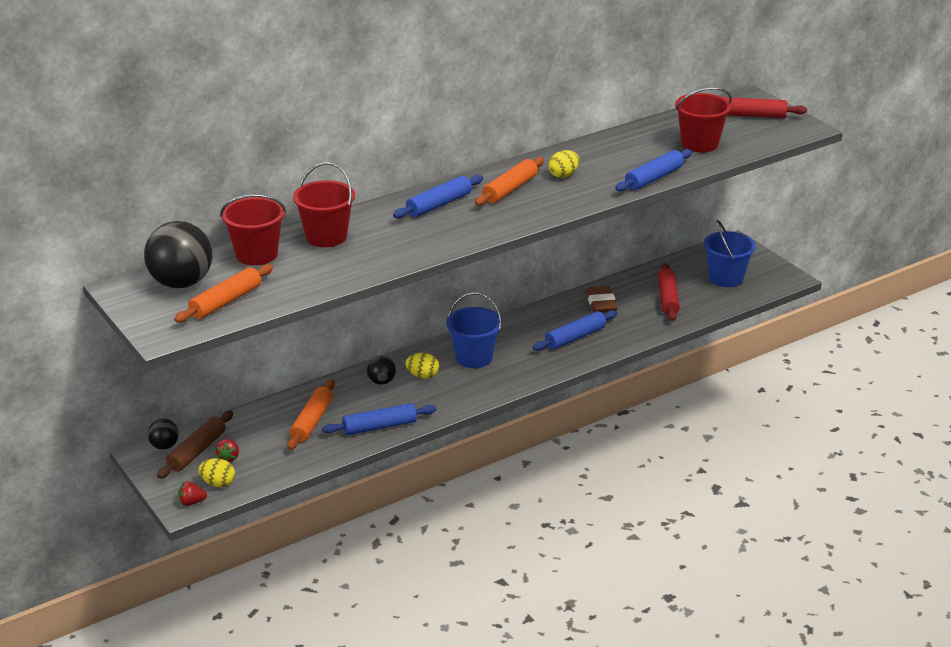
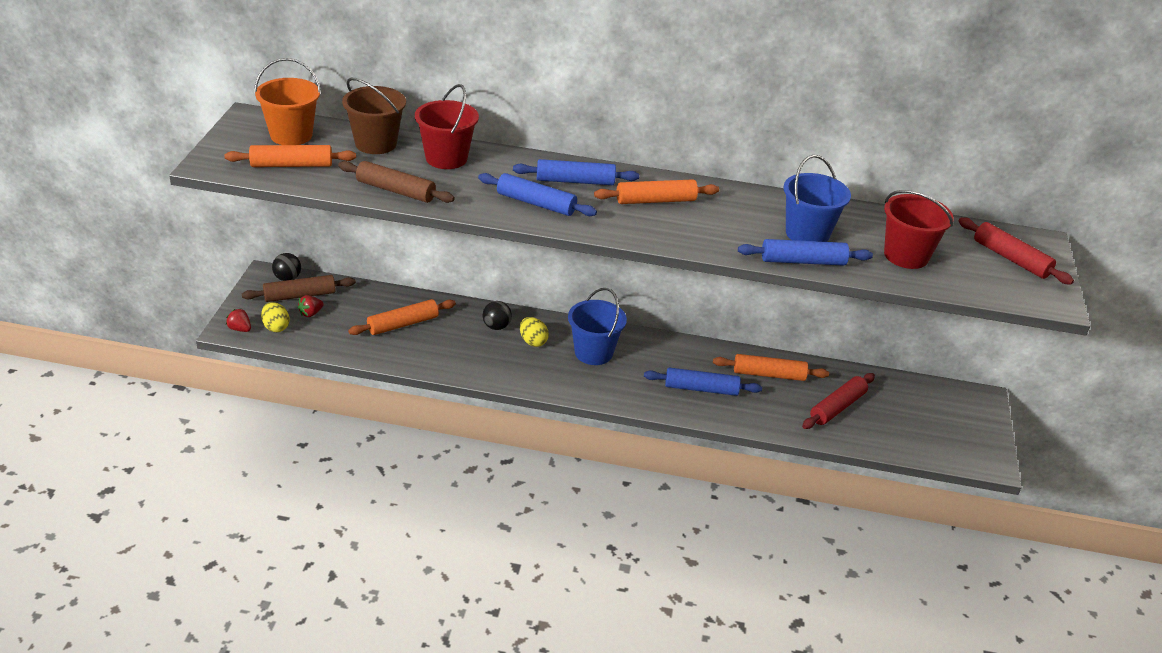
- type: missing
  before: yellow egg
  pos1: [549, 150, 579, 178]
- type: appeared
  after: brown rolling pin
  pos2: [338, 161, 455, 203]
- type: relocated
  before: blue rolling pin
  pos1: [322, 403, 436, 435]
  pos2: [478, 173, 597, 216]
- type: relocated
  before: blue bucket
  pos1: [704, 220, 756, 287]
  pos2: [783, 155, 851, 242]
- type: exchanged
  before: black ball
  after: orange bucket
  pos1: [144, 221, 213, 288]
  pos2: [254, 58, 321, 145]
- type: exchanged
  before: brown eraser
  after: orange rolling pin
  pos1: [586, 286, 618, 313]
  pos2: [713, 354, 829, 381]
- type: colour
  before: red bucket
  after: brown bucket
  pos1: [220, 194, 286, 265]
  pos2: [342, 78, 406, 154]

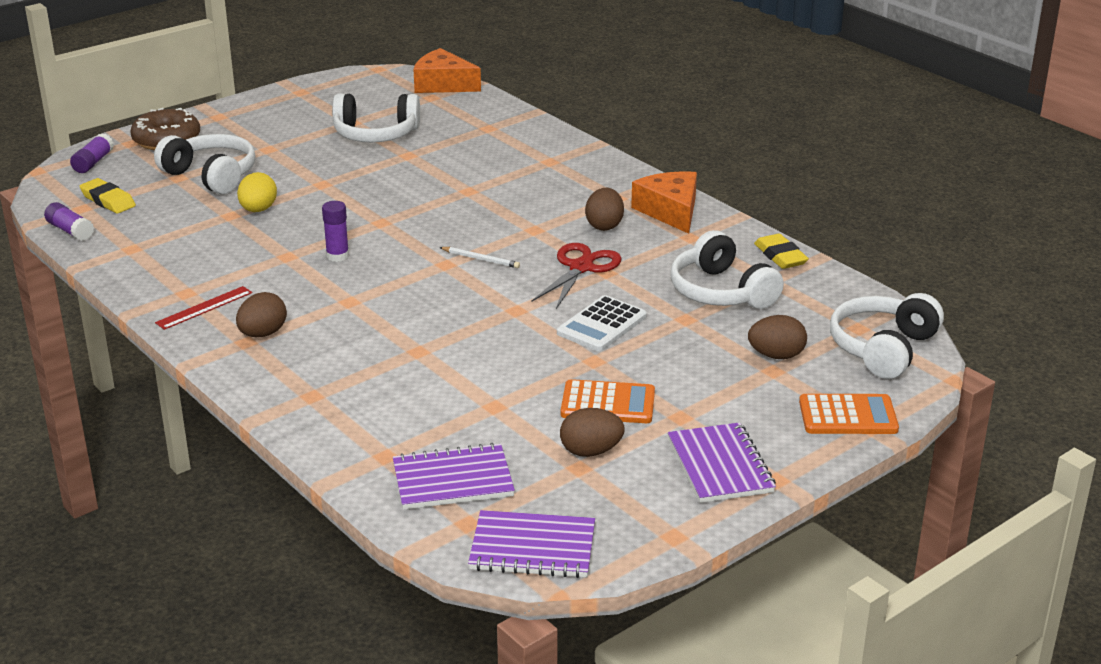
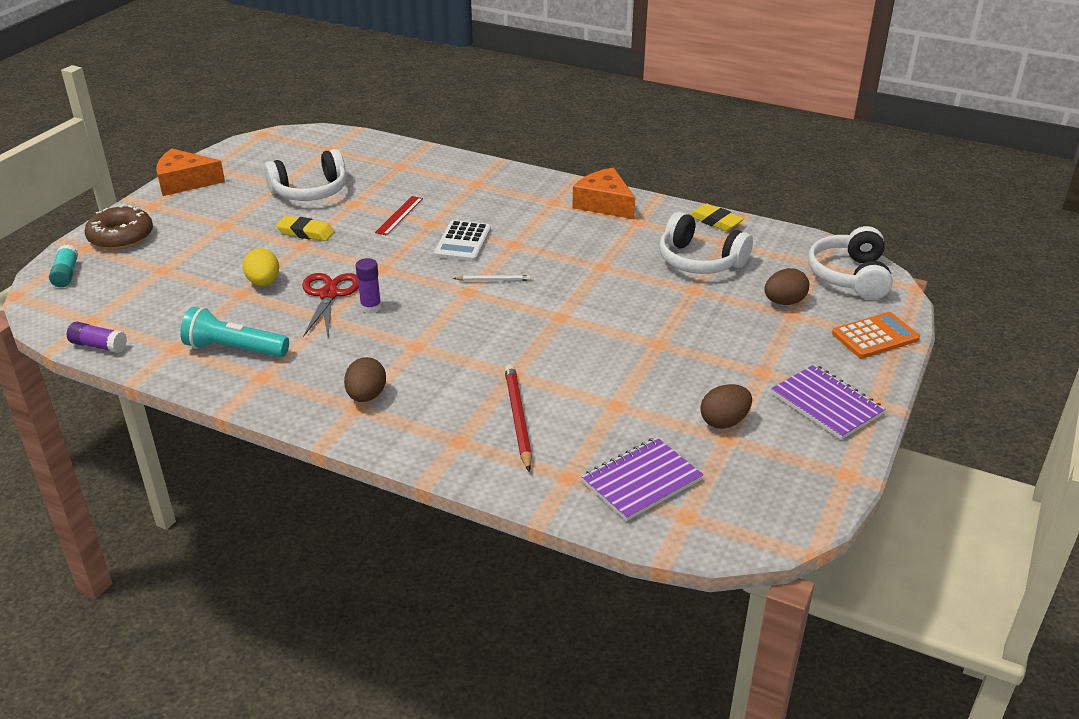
- type: missing
  before: white headphones
  pos1: [154, 134, 256, 194]
- type: missing
  before: purple notebook
  pos1: [468, 510, 595, 578]
- type: missing
  before: orange calculator
  pos1: [561, 379, 655, 423]
- type: missing
  before: brown egg
  pos1: [585, 188, 624, 231]
- type: appeared
  after: turquoise flashlight
  pos2: [180, 307, 289, 357]
- type: appeared
  after: red pencil
  pos2: [505, 364, 532, 471]
- type: relocated
  before: yellow eraser
  pos1: [80, 178, 136, 214]
  pos2: [276, 216, 335, 241]
- type: relocated
  before: red ruler
  pos1: [155, 286, 252, 330]
  pos2: [375, 196, 423, 236]
- type: relocated
  before: orange cheese
  pos1: [414, 48, 481, 93]
  pos2: [156, 148, 225, 196]
- type: relocated
  before: red scissors
  pos1: [531, 243, 622, 309]
  pos2: [302, 273, 359, 337]
- type: relocated
  before: white calculator
  pos1: [557, 295, 647, 351]
  pos2: [434, 220, 491, 261]
- type: colour
  before: purple glue stick
  after: turquoise glue stick
  pos1: [70, 133, 114, 173]
  pos2: [49, 245, 78, 287]

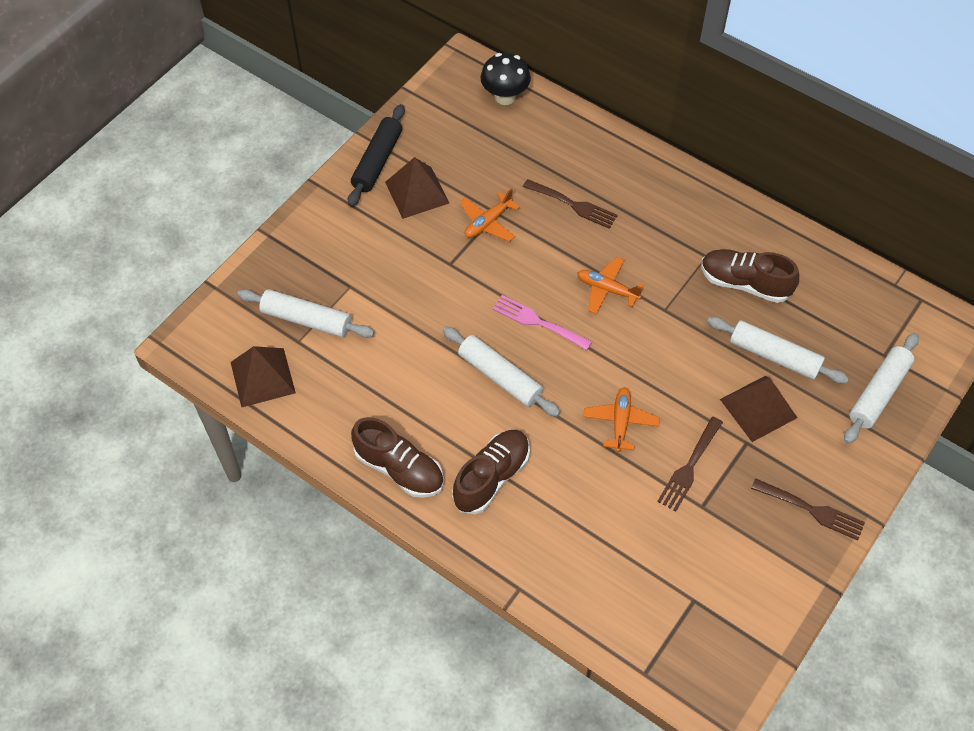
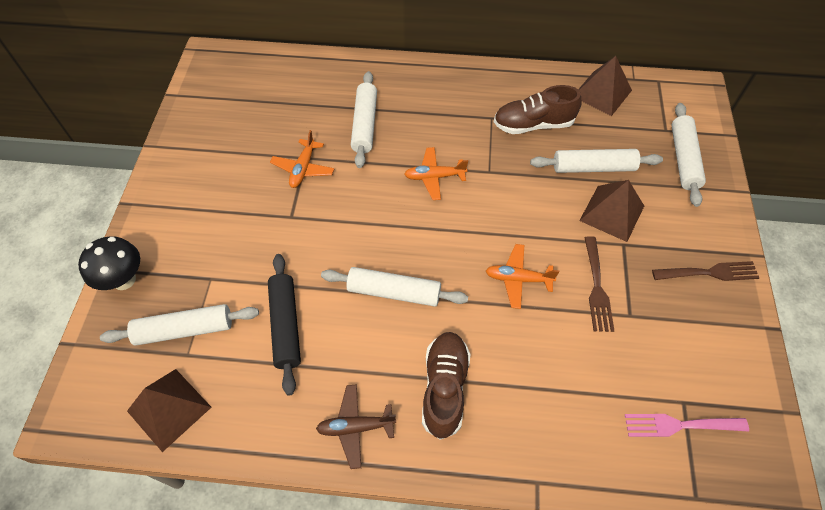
- type: relocated
  before: black rolling pin
  pos1: [348, 104, 405, 207]
  pos2: [268, 254, 301, 396]
- type: relocated
  before: brown pyramid
  pos1: [385, 157, 449, 219]
  pos2: [578, 56, 632, 116]
- type: relocated
  before: black mushroom
  pos1: [480, 53, 531, 105]
  pos2: [78, 236, 140, 290]
- type: relocated
  before: pink fork
  pos1: [492, 295, 592, 351]
  pos2: [625, 414, 749, 437]
- type: exchanged
  before: brown shoe
  after: brown plane
  pos1: [351, 417, 444, 498]
  pos2: [316, 384, 396, 469]
- type: exchanged
  before: brown fork
  after: white rolling pin
  pos1: [523, 179, 618, 229]
  pos2: [351, 71, 377, 168]
- type: spun
  before: orange plane
  pos1: [583, 387, 660, 452]
  pos2: [486, 244, 559, 309]
  turn: -60

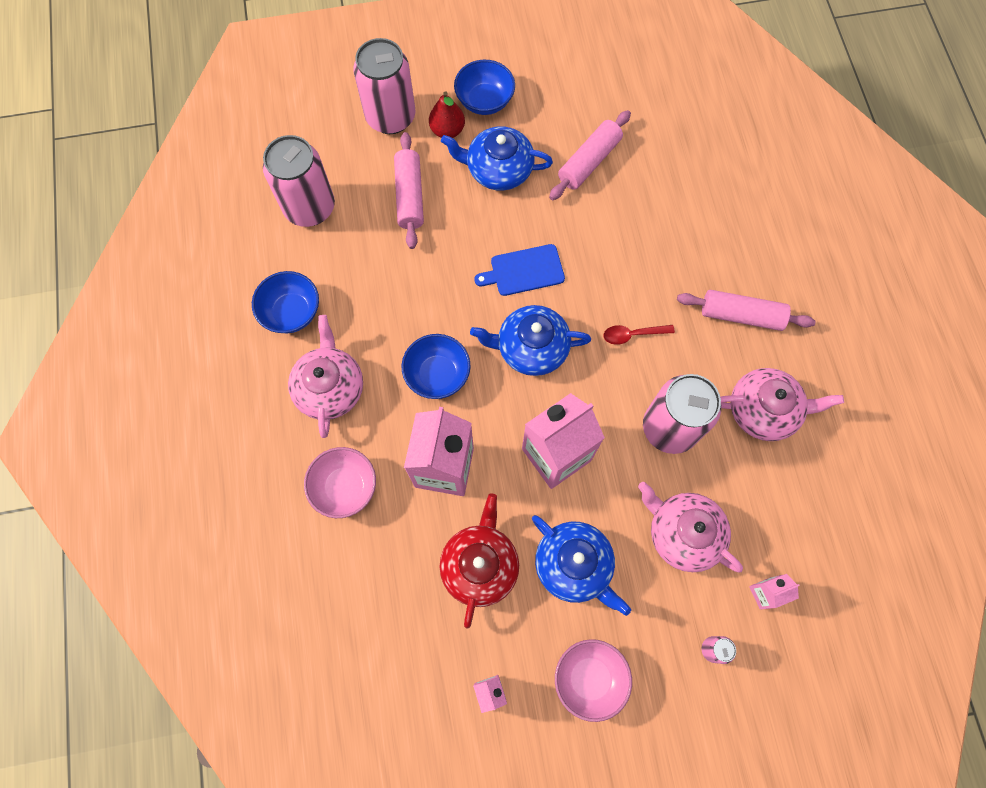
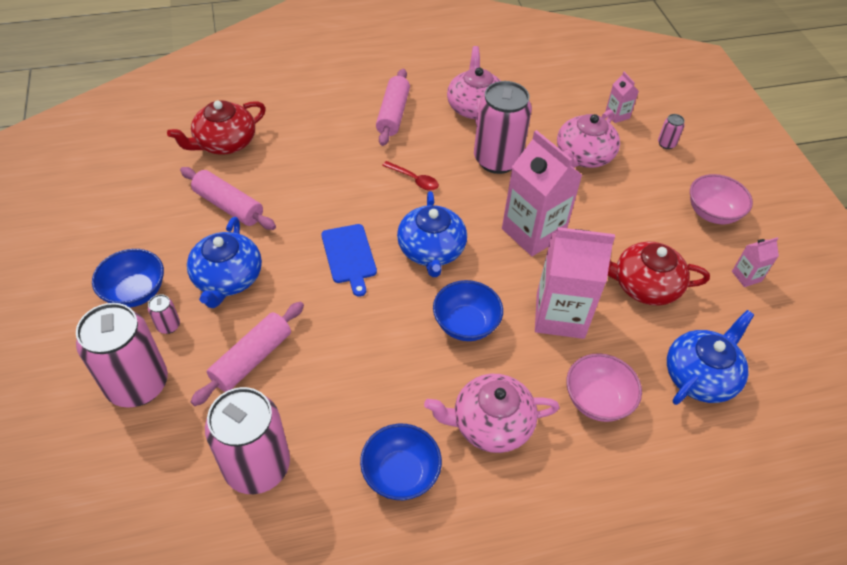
- type: appeared
  after: red teapot
  pos2: [167, 100, 266, 155]
- type: relocated
  before: blue teapot
  pos1: [532, 515, 631, 616]
  pos2: [667, 310, 754, 405]
- type: exchanged
  before: red pear
  after: pink can
  pos1: [429, 91, 465, 138]
  pos2: [148, 294, 180, 334]
- type: spun
  before: pink rolling pin
  pos1: [394, 132, 424, 249]
  pos2: [191, 302, 304, 406]
  turn: -45
- type: spun
  before: red spoon
  pos1: [604, 325, 675, 345]
  pos2: [382, 161, 439, 191]
  turn: -45

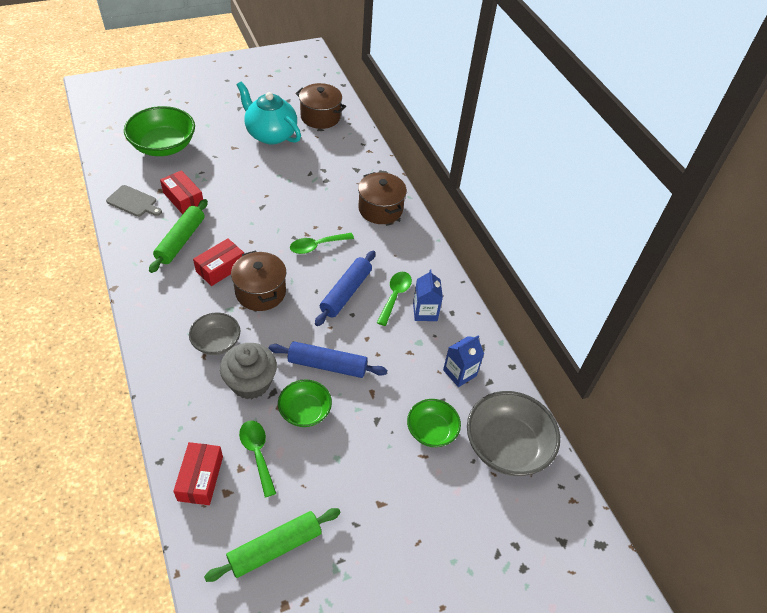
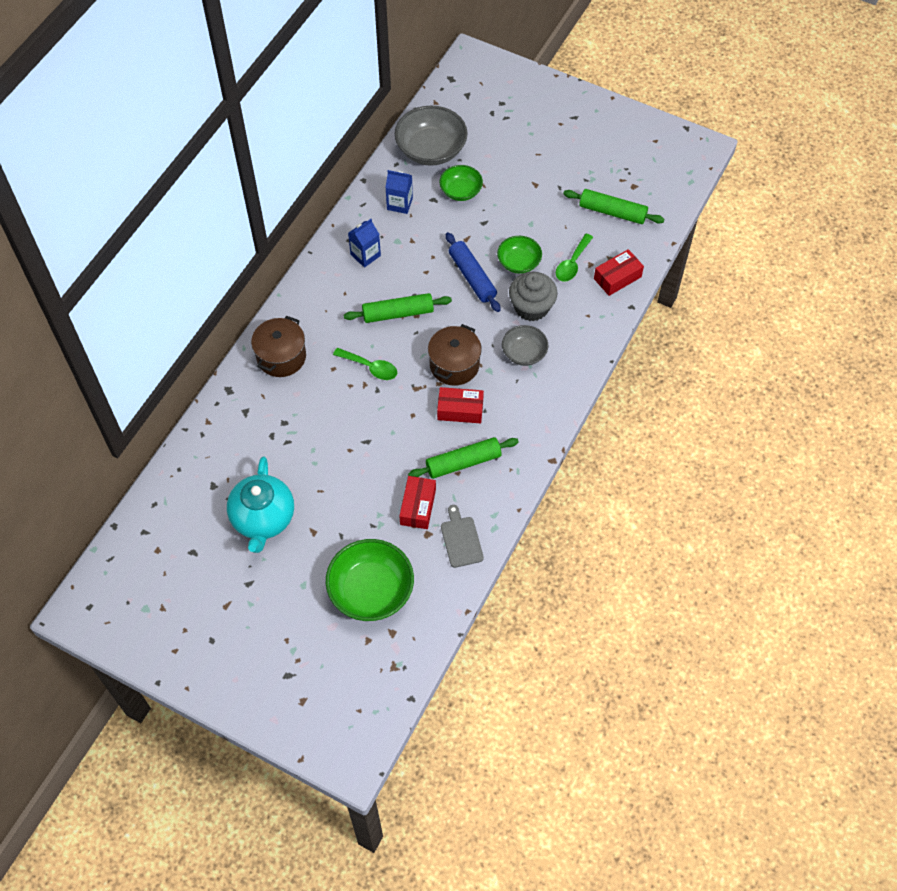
- type: missing
  before: brown pot
  pos1: [295, 83, 346, 129]
- type: missing
  before: green spoon
  pos1: [377, 272, 412, 326]
- type: colour
  before: blue rolling pin
  after: green rolling pin
  pos1: [315, 251, 376, 326]
  pos2: [344, 293, 452, 323]

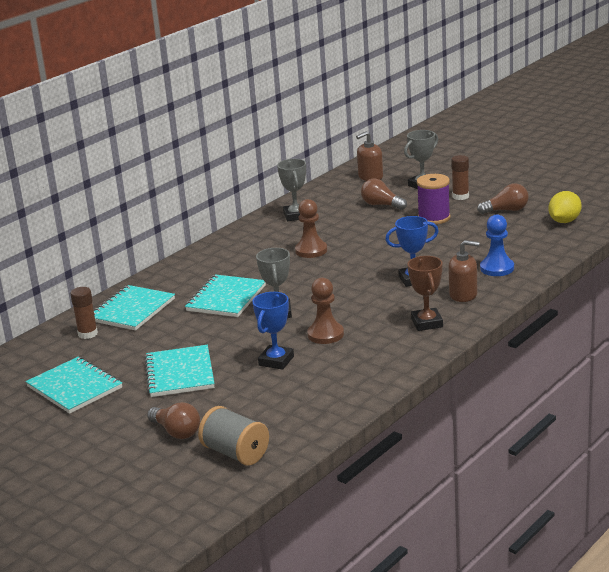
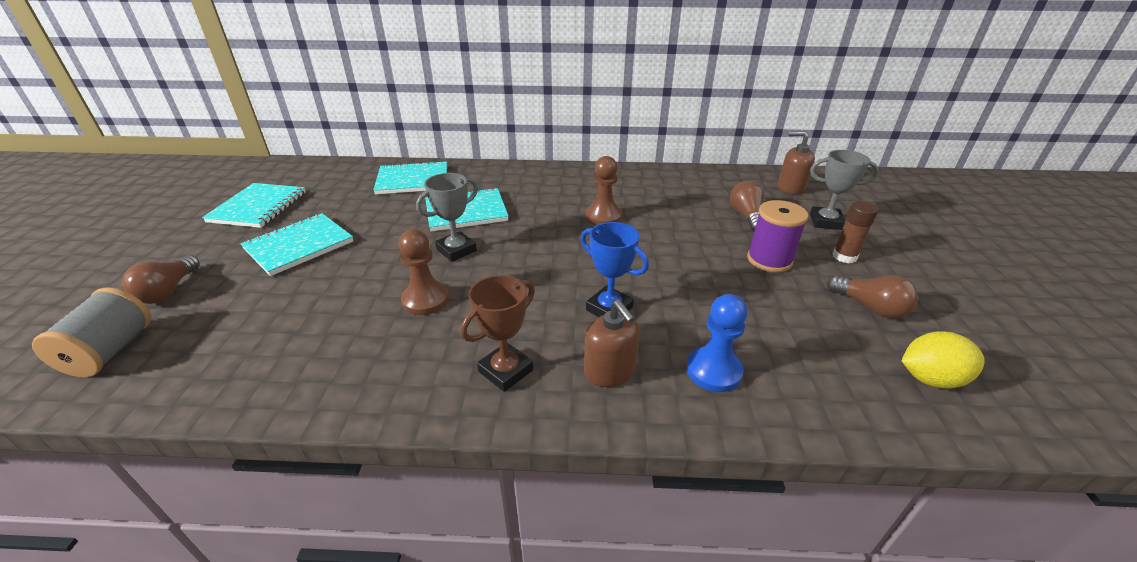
- type: missing
  before: brown glue stick
  pos1: [70, 287, 98, 339]
- type: missing
  before: blue trophy
  pos1: [252, 292, 294, 370]
- type: missing
  before: grey trophy
  pos1: [277, 159, 306, 221]

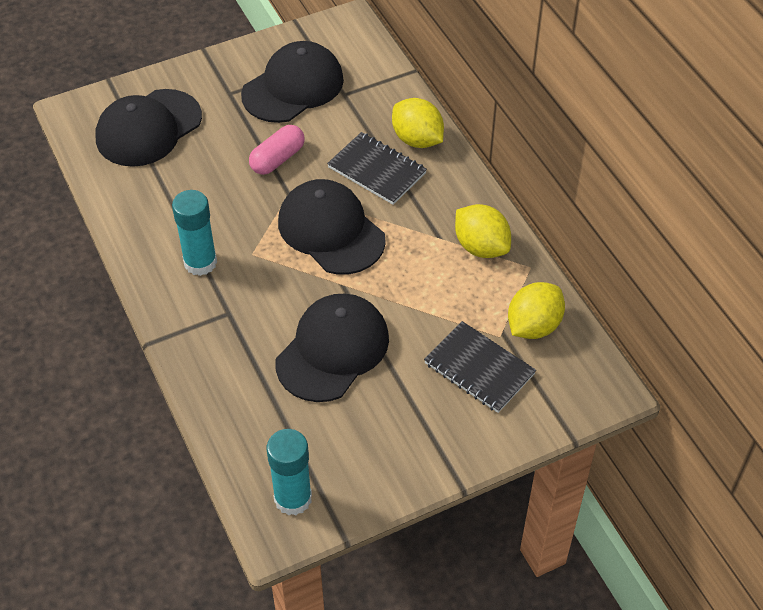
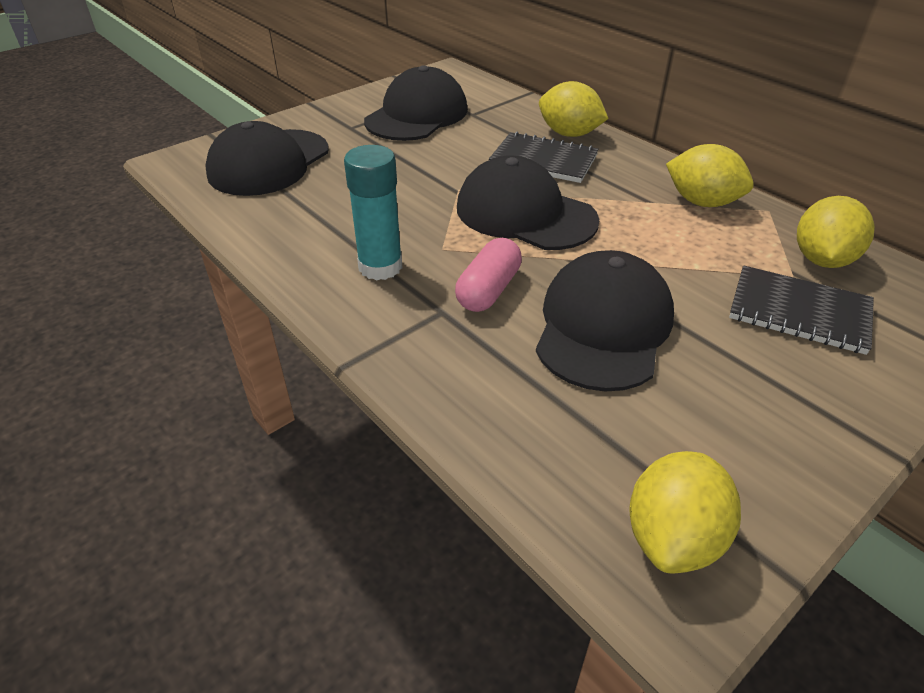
- type: relocated
  before: pink capsule
  pos1: [249, 125, 305, 175]
  pos2: [455, 238, 522, 312]
- type: exchanged
  before: turquoise glue stick
  after: yellow lemon
  pos1: [267, 429, 312, 515]
  pos2: [629, 451, 741, 573]

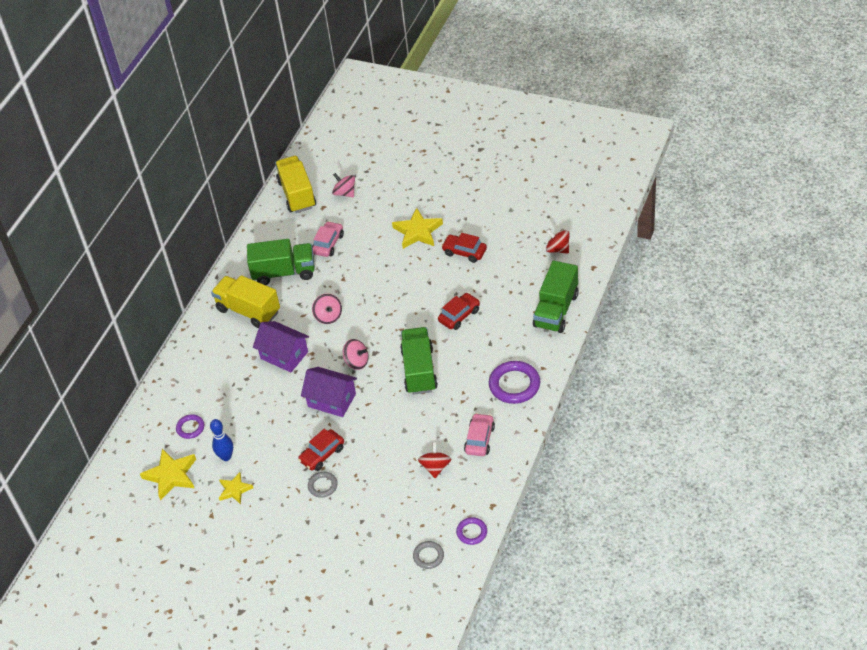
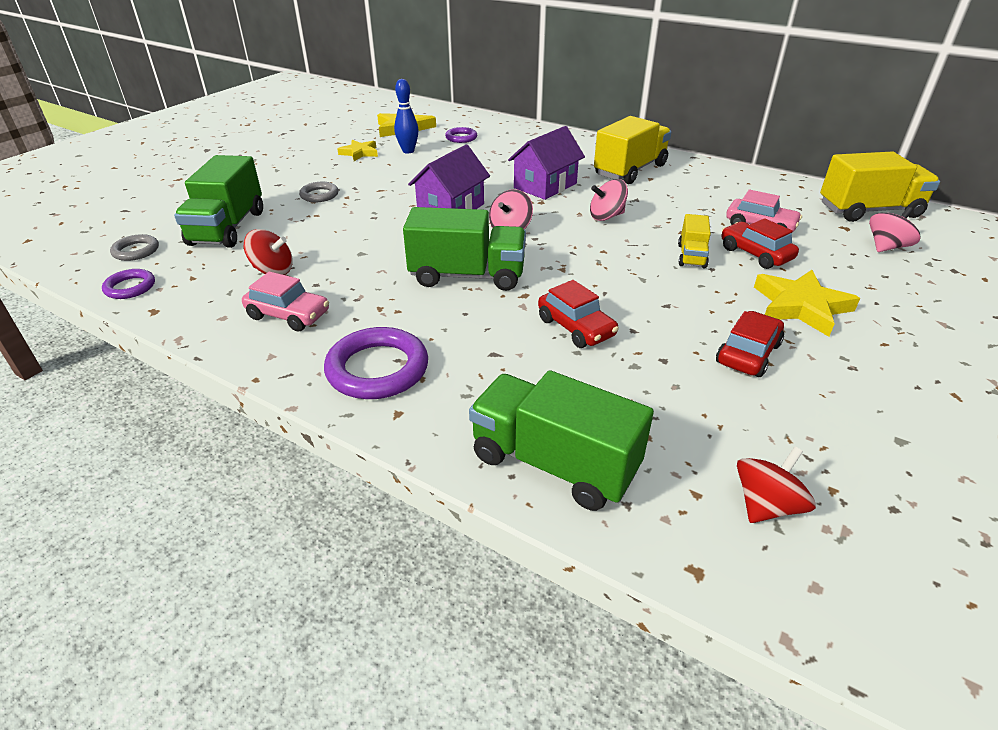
- type: appeared
  after: yellow truck
  pos2: [678, 214, 711, 269]
- type: relocated
  before: green truck
  pos1: [247, 239, 315, 285]
  pos2: [174, 155, 263, 248]
- type: relocated
  before: red car
  pos1: [298, 429, 344, 471]
  pos2: [722, 218, 799, 269]

